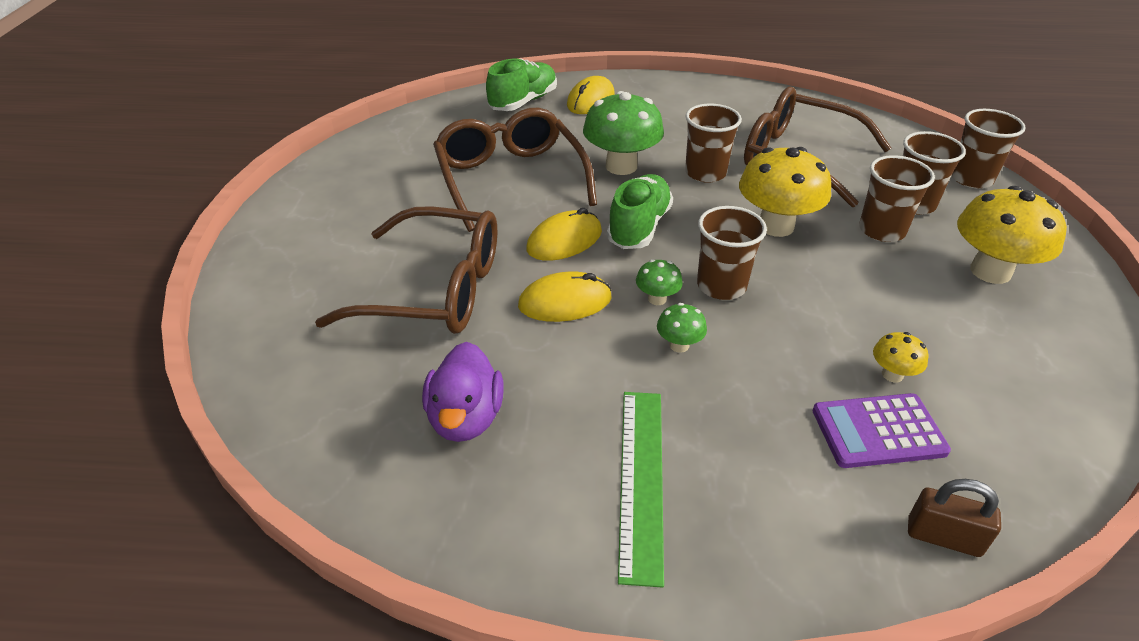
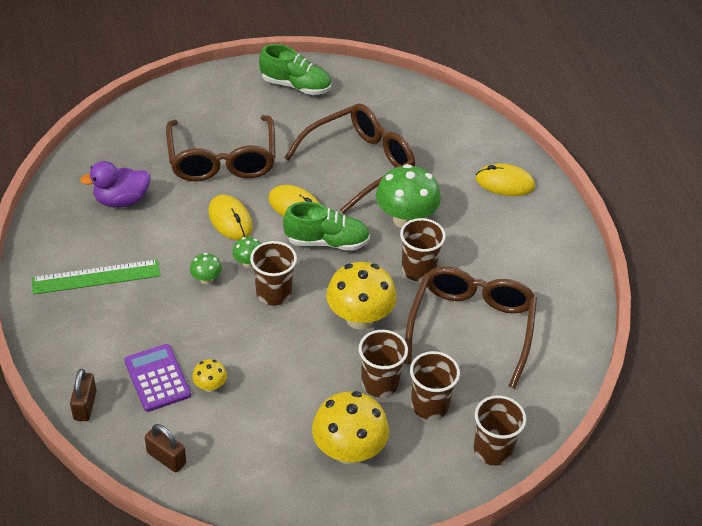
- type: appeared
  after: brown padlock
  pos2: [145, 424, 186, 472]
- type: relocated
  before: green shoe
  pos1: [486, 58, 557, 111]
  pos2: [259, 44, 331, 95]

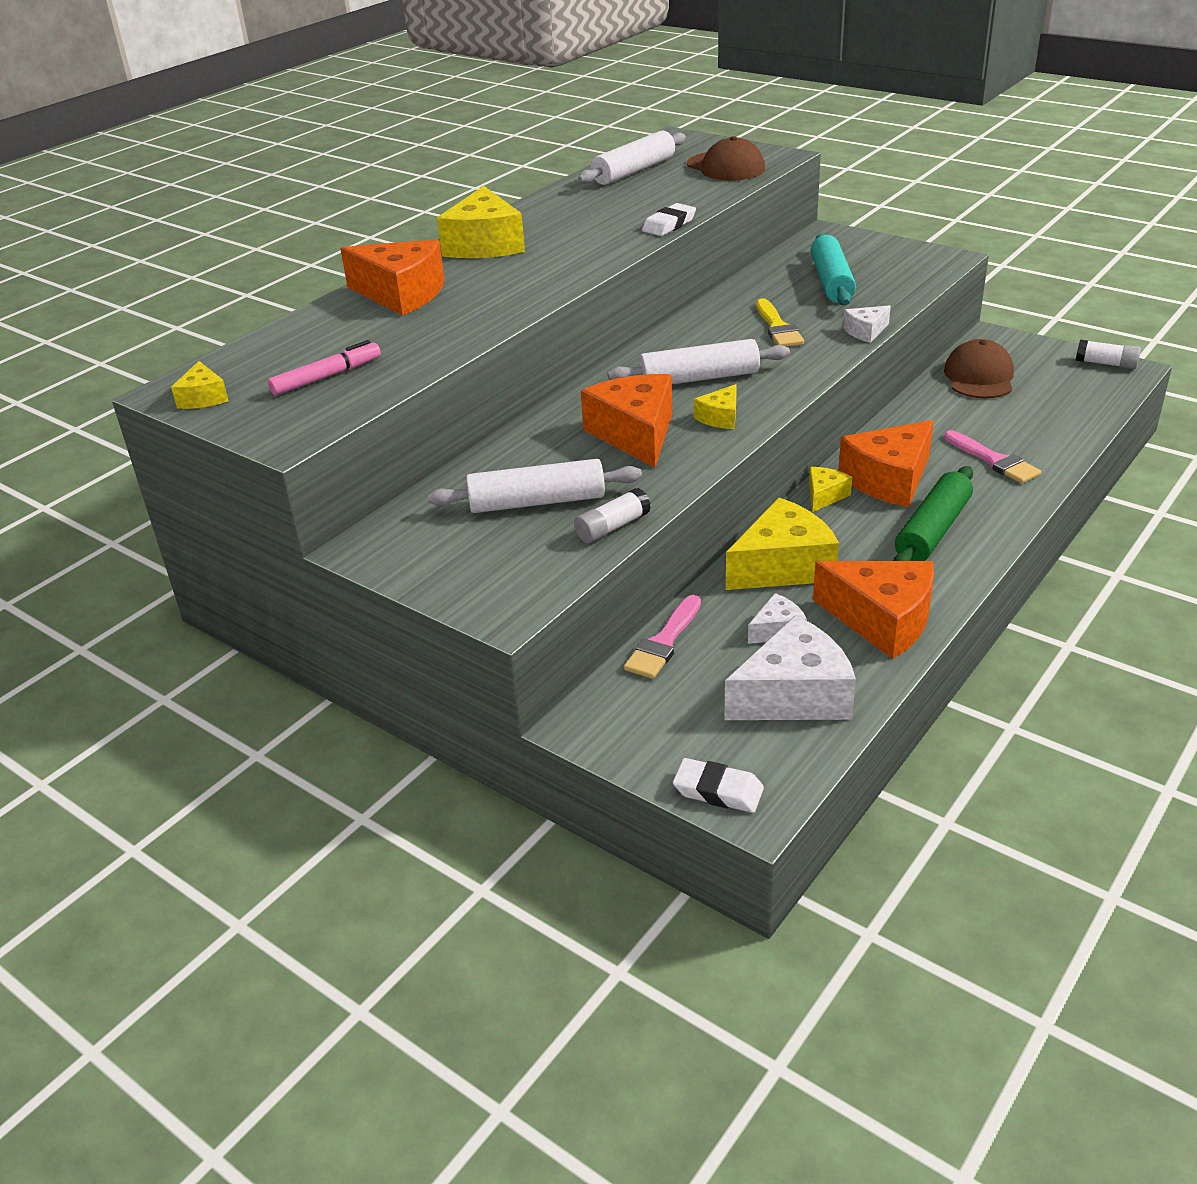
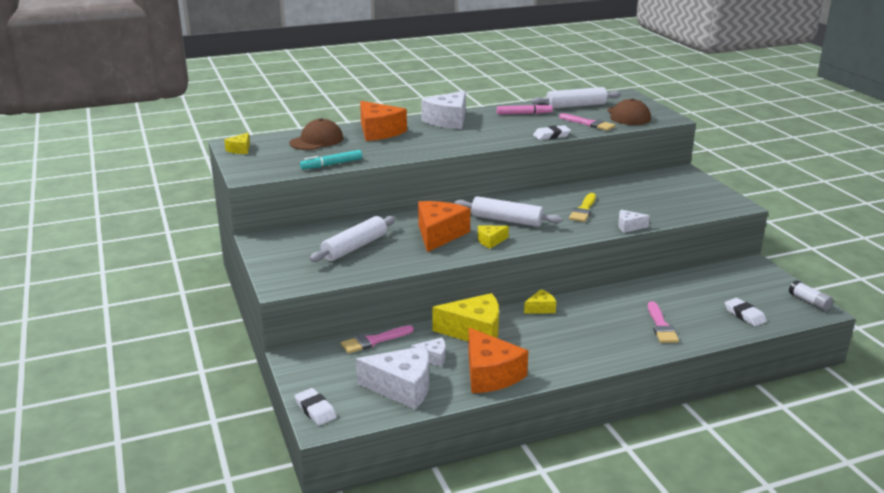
- type: missing
  before: white glue stick
  pos1: [574, 488, 651, 543]
- type: missing
  before: turquoise rolling pin
  pos1: [811, 234, 856, 306]
- type: missing
  before: orange cheese
  pos1: [838, 420, 934, 507]
- type: missing
  before: green rolling pin
  pos1: [893, 466, 973, 561]
- type: appeared
  after: turquoise marker
  pos2: [300, 150, 362, 169]
- type: appeared
  after: pink brush
  pos2: [559, 113, 615, 131]
- type: appeared
  after: white eraser
  pos2: [725, 298, 767, 326]
- type: relocated
  before: pink marker
  pos1: [268, 340, 381, 395]
  pos2: [497, 103, 553, 115]
- type: relocated
  before: brown cap
  pos1: [944, 339, 1014, 399]
  pos2: [289, 118, 343, 150]
- type: colour
  before: yellow cheese
  after: white cheese
  pos1: [437, 186, 525, 258]
  pos2: [421, 90, 466, 129]
- type: spun
  before: white rolling pin
  pos1: [428, 459, 642, 513]
  pos2: [309, 216, 396, 262]
  turn: -75

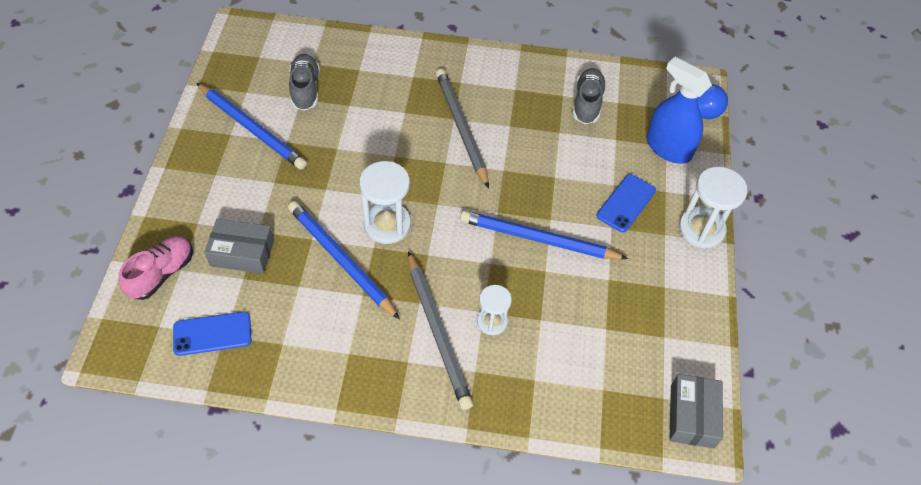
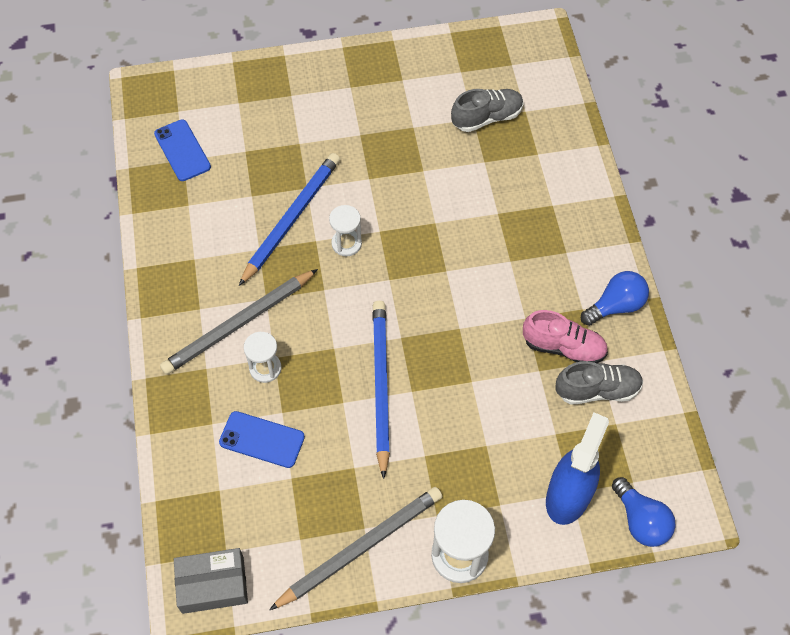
- type: missing
  before: blue pencil
  pos1: [196, 83, 307, 170]
- type: missing
  before: grey box
  pos1: [204, 219, 274, 274]
- type: appeared
  after: blue light bulb
  pos2: [581, 271, 649, 326]
- type: relocated
  before: pink shoe
  pos1: [119, 236, 193, 300]
  pos2: [523, 310, 608, 364]
- type: relocated
  before: grey pencil
  pos1: [436, 69, 489, 189]
  pos2: [269, 487, 442, 610]
- type: relocated
  before: blue phone
  pos1: [597, 174, 656, 233]
  pos2: [219, 411, 305, 468]
- type: size
  before: white hourglass
  pos1: [359, 161, 411, 244]
  pos2: [329, 205, 362, 256]
  scale: 0.61

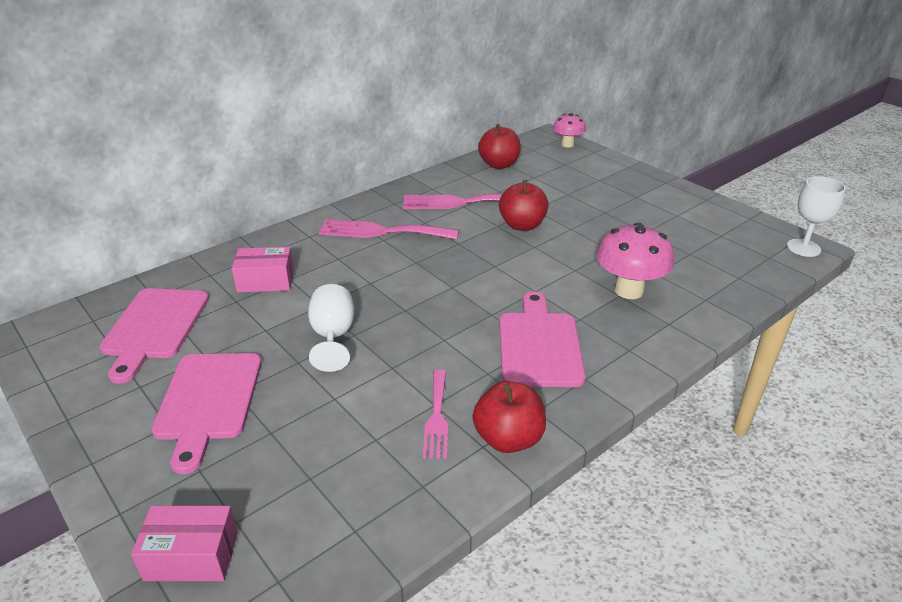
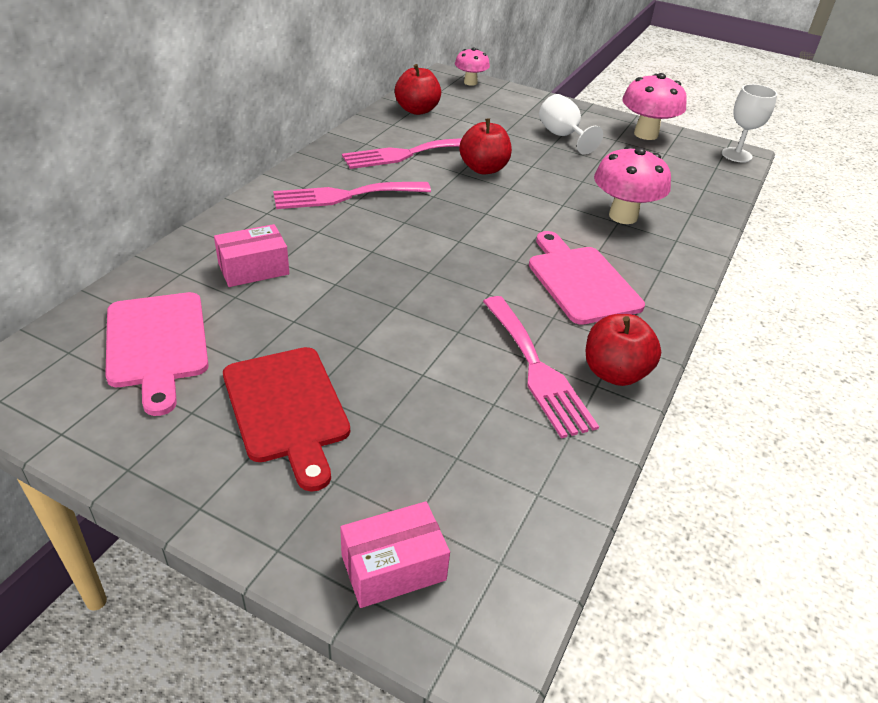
- type: appeared
  after: pink mushroom
  pos2: [622, 73, 687, 140]
- type: relocated
  before: white goblet
  pos1: [308, 284, 354, 372]
  pos2: [539, 94, 603, 155]
- type: colour
  before: pink cutting board
  after: red cutting board
  pos1: [152, 353, 262, 474]
  pos2: [223, 347, 350, 492]
- type: size
  before: pink fork
  pos1: [423, 370, 448, 459]
  pos2: [483, 296, 599, 438]
  scale: 1.63

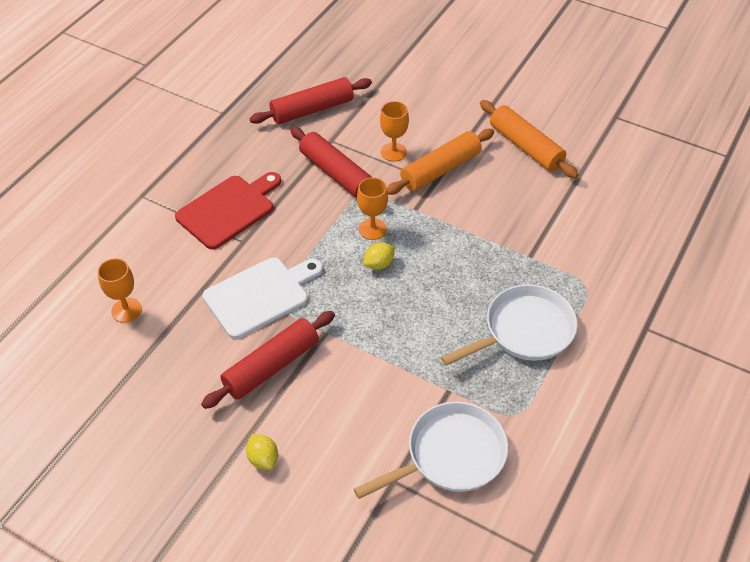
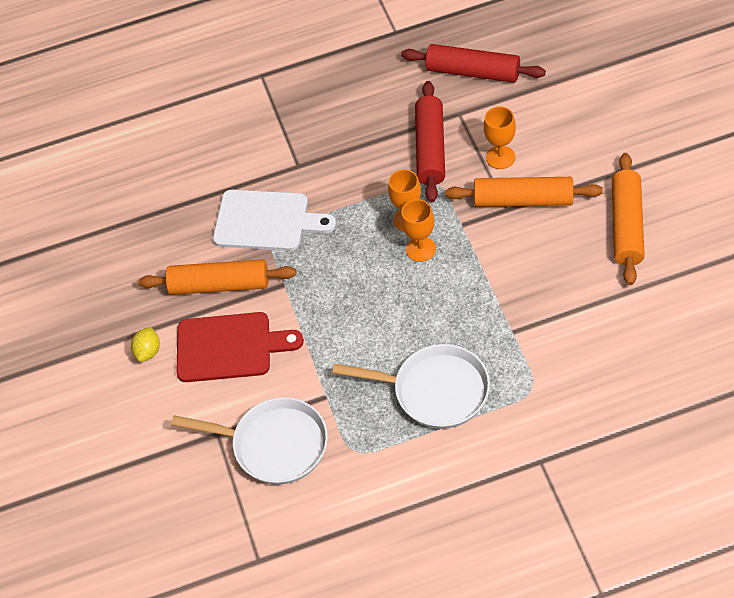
- type: missing
  before: yellow lemon
  pos1: [364, 242, 395, 270]
- type: relocated
  before: orange goblet
  pos1: [97, 258, 142, 323]
  pos2: [401, 199, 436, 262]
- type: relocated
  before: red cutting board
  pos1: [175, 172, 281, 250]
  pos2: [176, 312, 304, 382]
- type: colour
  before: red rolling pin
  after: orange rolling pin
  pos1: [201, 311, 335, 409]
  pos2: [139, 259, 296, 295]

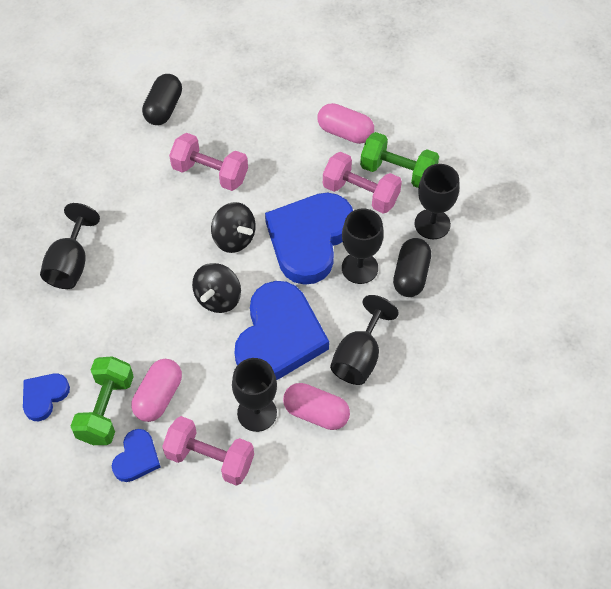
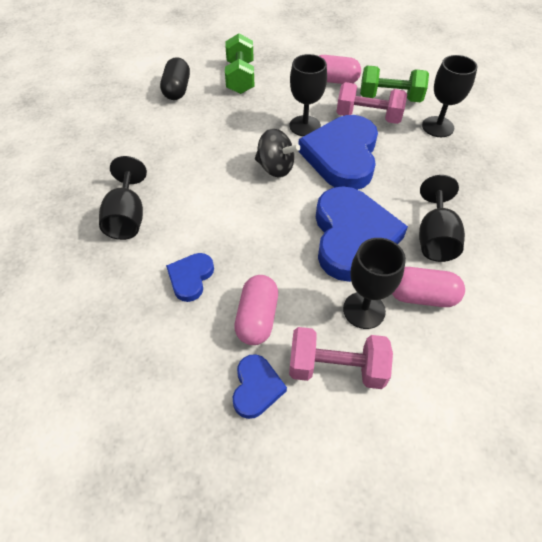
- type: missing
  before: pink dumbbell
  pos1: [169, 133, 248, 191]
- type: missing
  before: black spinning top
  pos1: [192, 263, 241, 313]
- type: missing
  before: black capsule
  pos1: [393, 238, 431, 297]
- type: relocated
  before: blue heart
  pos1: [23, 374, 70, 421]
  pos2: [166, 253, 214, 302]
- type: relocated
  before: green dumbbell
  pos1: [71, 356, 134, 445]
  pos2: [225, 33, 255, 94]
- type: relocated
  before: black goblet
  pos1: [342, 209, 384, 284]
  pos2: [290, 54, 327, 136]

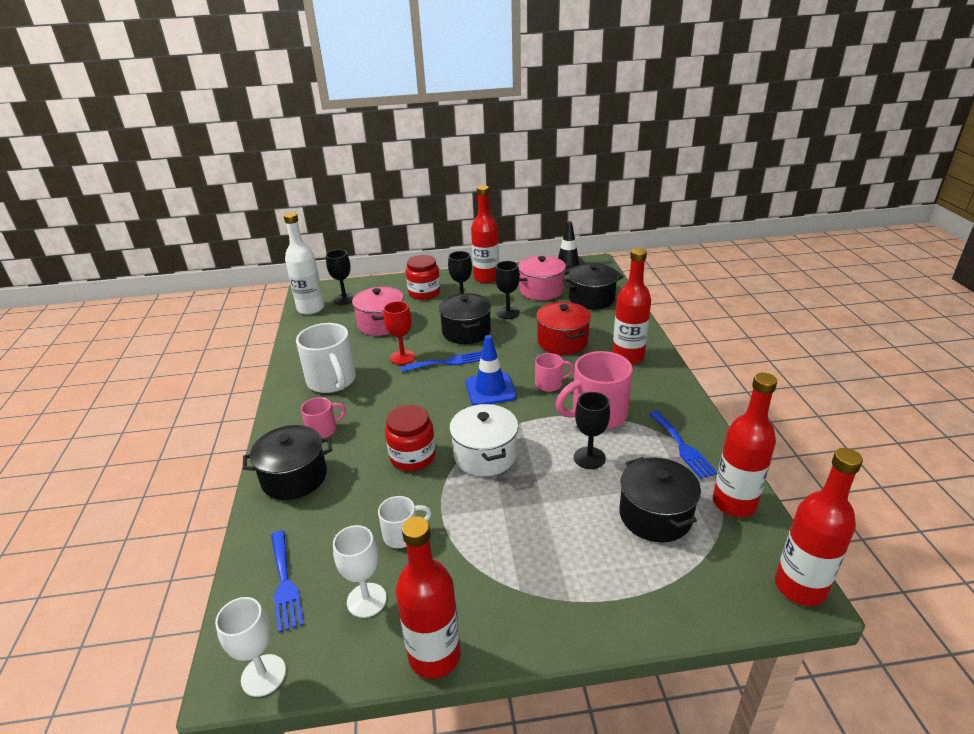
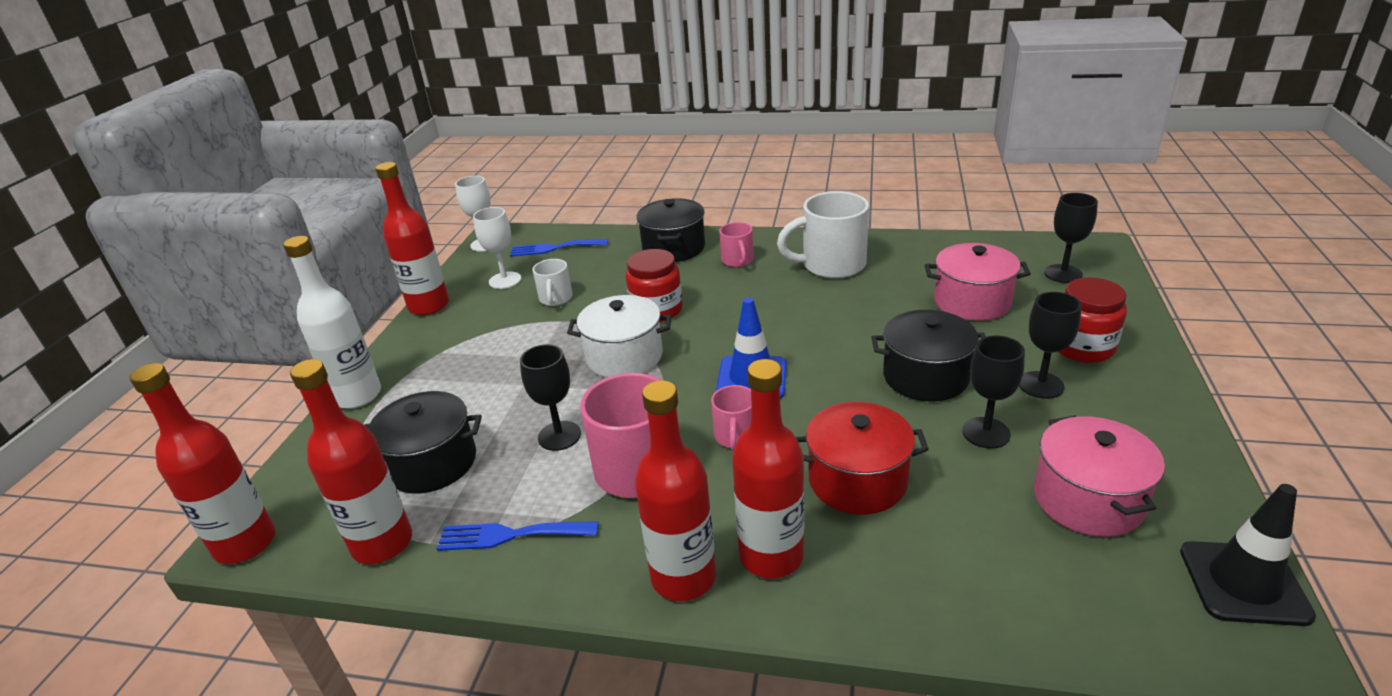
- type: missing
  before: red goblet
  pos1: [384, 301, 416, 365]
- type: missing
  before: blue fork
  pos1: [400, 351, 481, 372]
- type: missing
  before: black pot
  pos1: [562, 263, 624, 310]
- type: relocated
  before: white bottle
  pos1: [284, 212, 324, 315]
  pos2: [283, 236, 381, 409]
- type: relocated
  before: red bottle
  pos1: [471, 185, 499, 283]
  pos2: [635, 380, 716, 601]

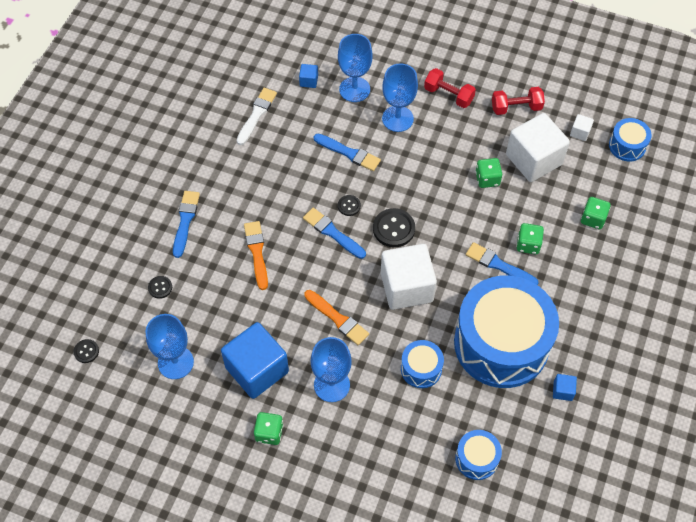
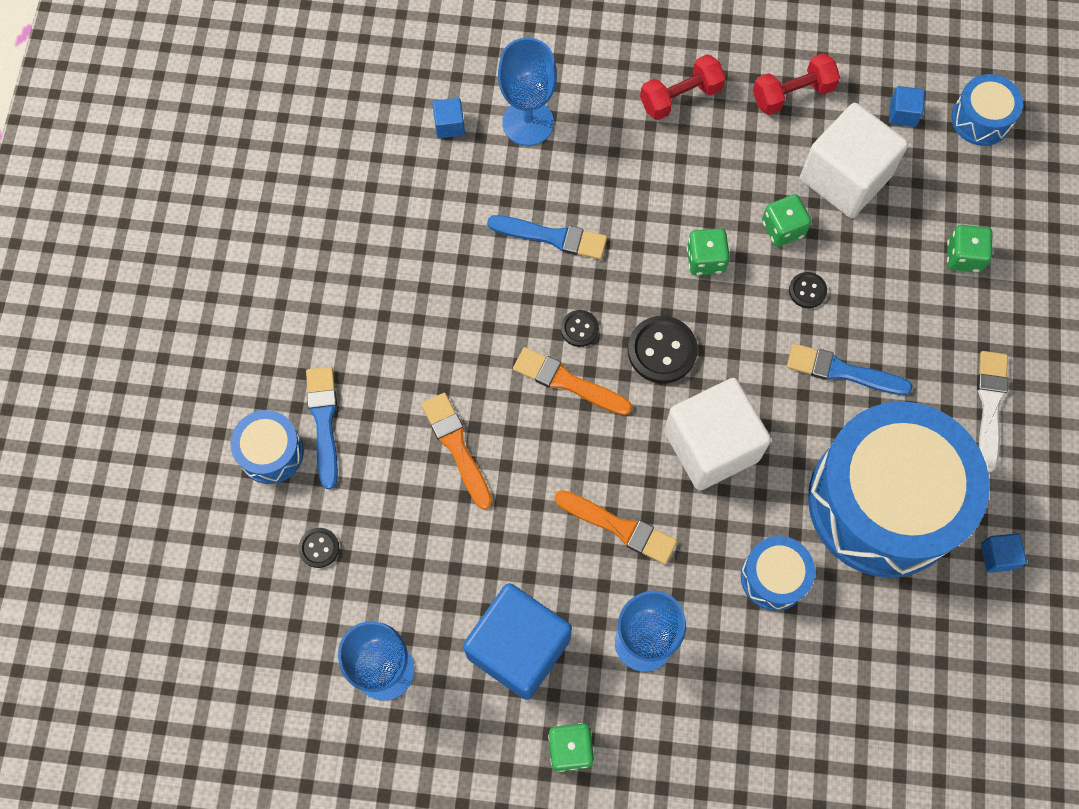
- type: missing
  before: blue goblet
  pos1: [382, 63, 418, 132]
- type: relocated
  before: black button
  pos1: [74, 339, 99, 363]
  pos2: [789, 272, 827, 308]
- type: relocated
  before: white brush
  pos1: [237, 88, 277, 145]
  pos2: [977, 351, 1008, 473]
- type: relocated
  before: blue drum
  pos1: [455, 430, 502, 480]
  pos2: [230, 410, 304, 484]
- type: relocated
  before: green dice
  pos1: [516, 223, 544, 254]
  pos2: [687, 228, 730, 276]
- type: colour
  before: blue brush
  after: orange brush
  pos1: [303, 208, 366, 259]
  pos2: [513, 347, 632, 415]
- type: colour
  before: white cube
  after: blue cube
  pos1: [570, 114, 594, 141]
  pos2: [889, 86, 925, 127]
- type: spun
  before: red dumbbell
  pos1: [424, 68, 476, 108]
  pos2: [640, 54, 726, 120]
  turn: -45

